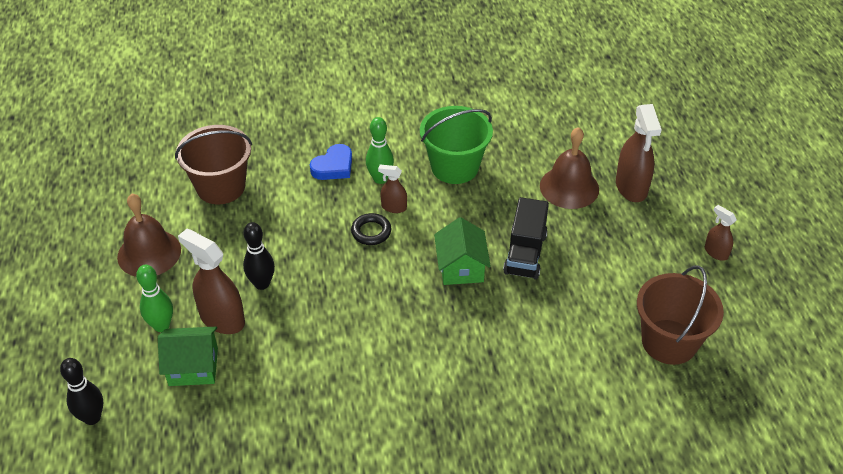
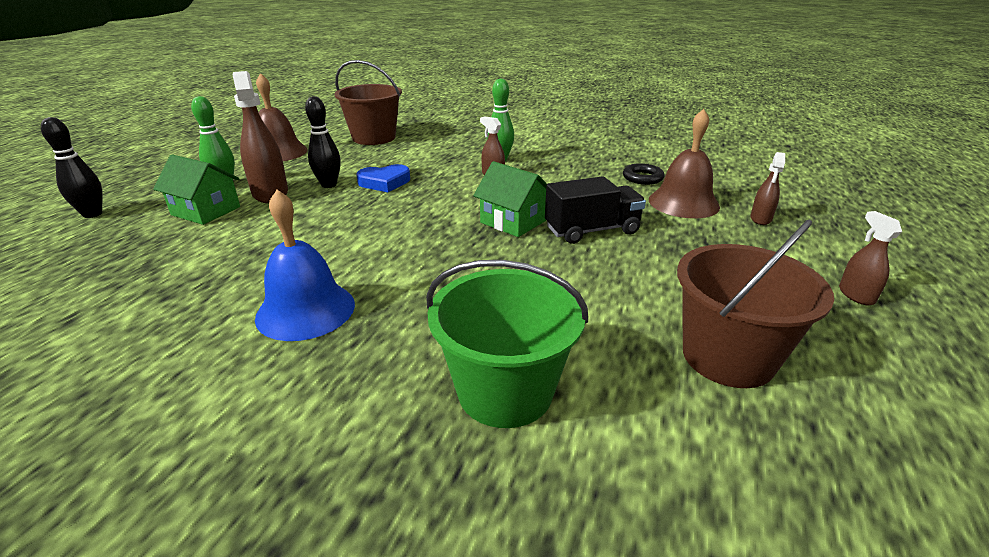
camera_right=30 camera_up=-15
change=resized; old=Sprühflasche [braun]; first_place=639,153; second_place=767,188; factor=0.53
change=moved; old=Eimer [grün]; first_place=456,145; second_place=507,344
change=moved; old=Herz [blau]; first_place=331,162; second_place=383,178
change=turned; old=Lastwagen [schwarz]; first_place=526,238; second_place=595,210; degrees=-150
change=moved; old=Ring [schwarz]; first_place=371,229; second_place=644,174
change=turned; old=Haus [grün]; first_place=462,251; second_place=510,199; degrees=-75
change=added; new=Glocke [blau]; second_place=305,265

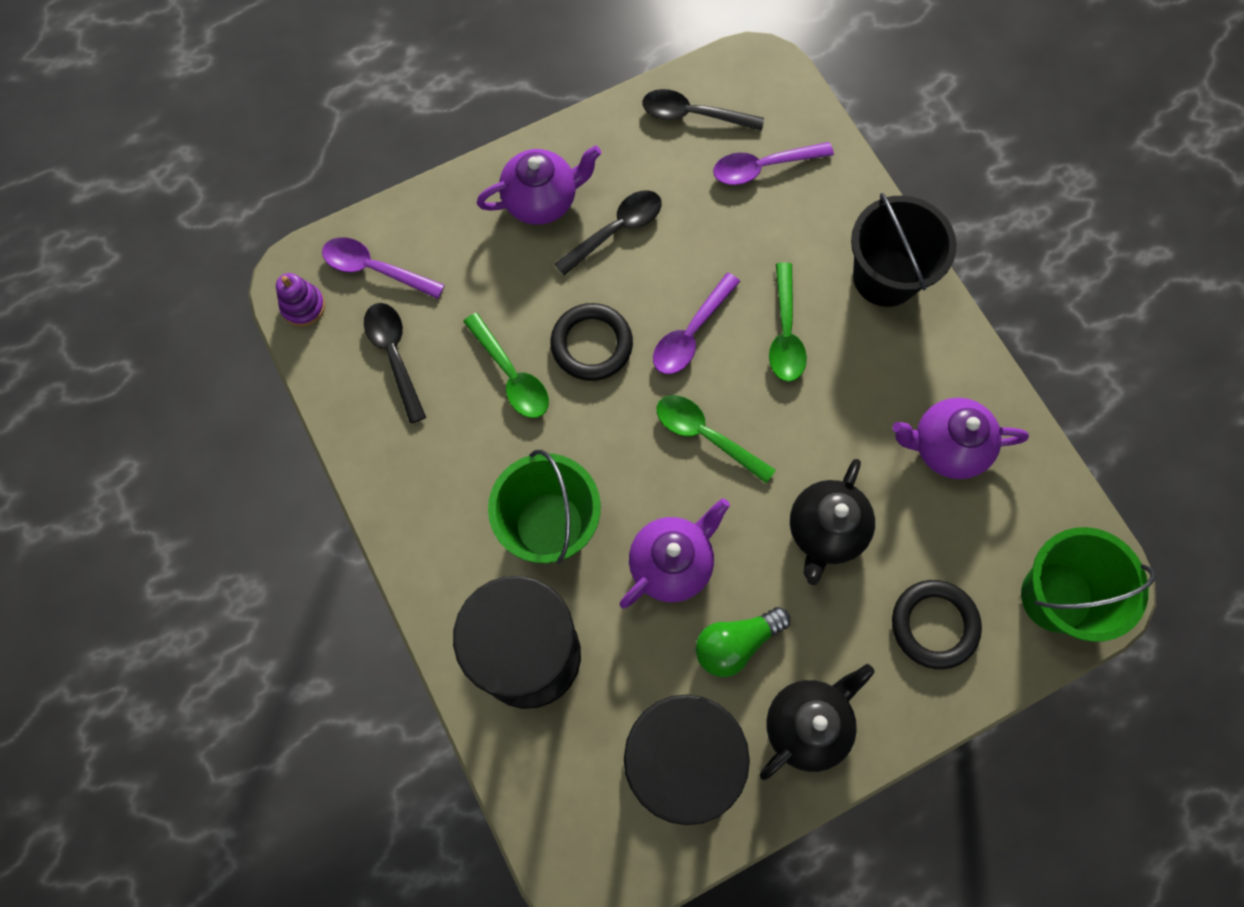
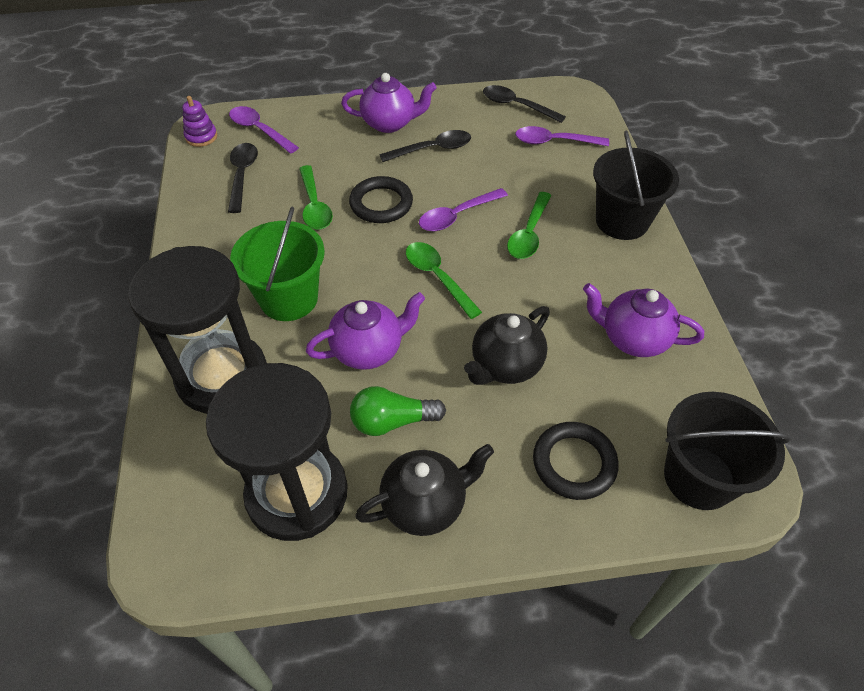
camera_right=20 camera_up=-20
change=recoloured; old=Eimer [grün]; new=Eimer [schwarz]; first_place=1088,584; second_place=727,451

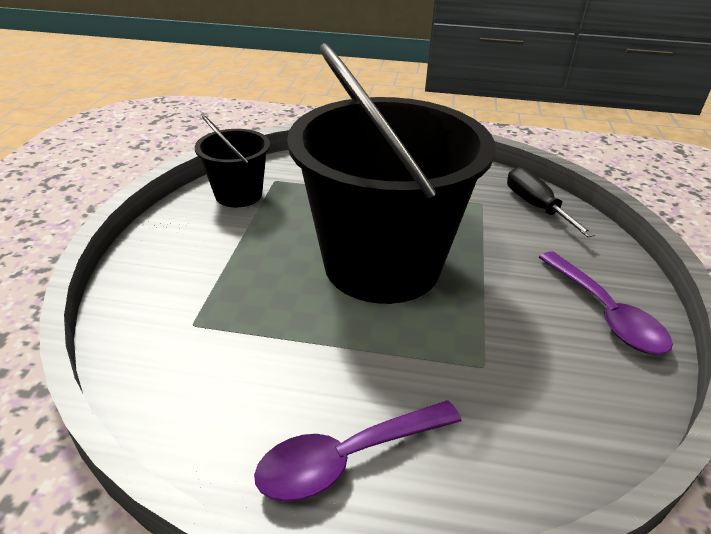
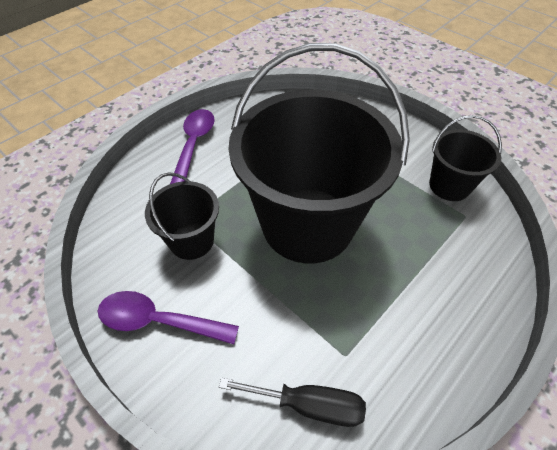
camera_right=125 camera_up=15
change=added; new=Eimer [schwarz]; second_place=182,216

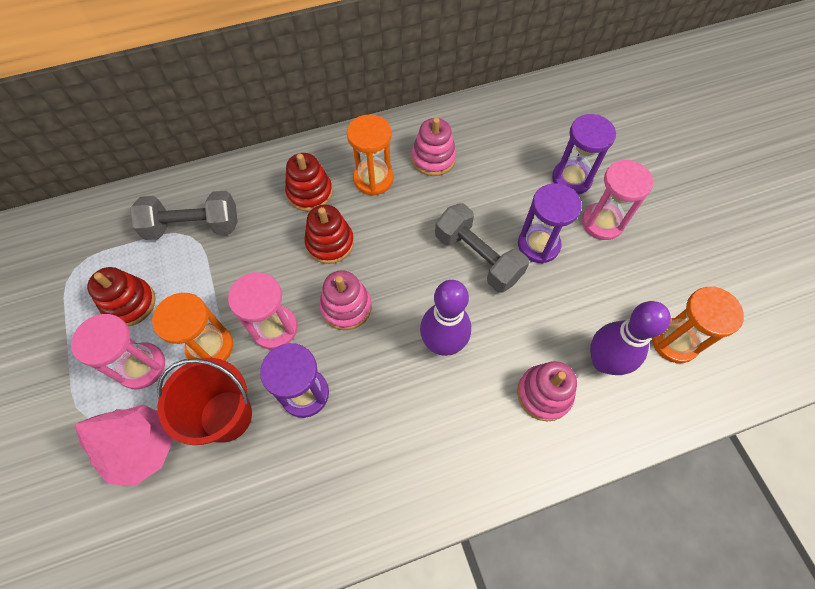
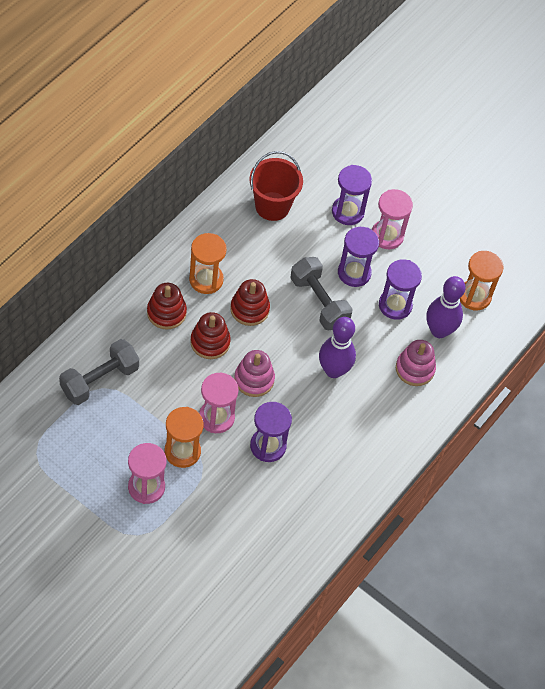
camera_right=-40 camera_up=-5
change=removed; old=Stapelspielzeug [rosa]; first_place=433,147
change=turned; old=Hantel [grau]; first_place=482,248; second_place=321,293; degrees=45
change=moved; old=Stapelspielzeug [rot]; first_place=121,296; second_place=250,302
change=moved; old=Eimer [rot]; first_place=204,401; second_place=276,186
change=removed; old=Baum [rosa]; first_place=124,445
change=added; new=Sanduhr [lila]; second_place=400,289

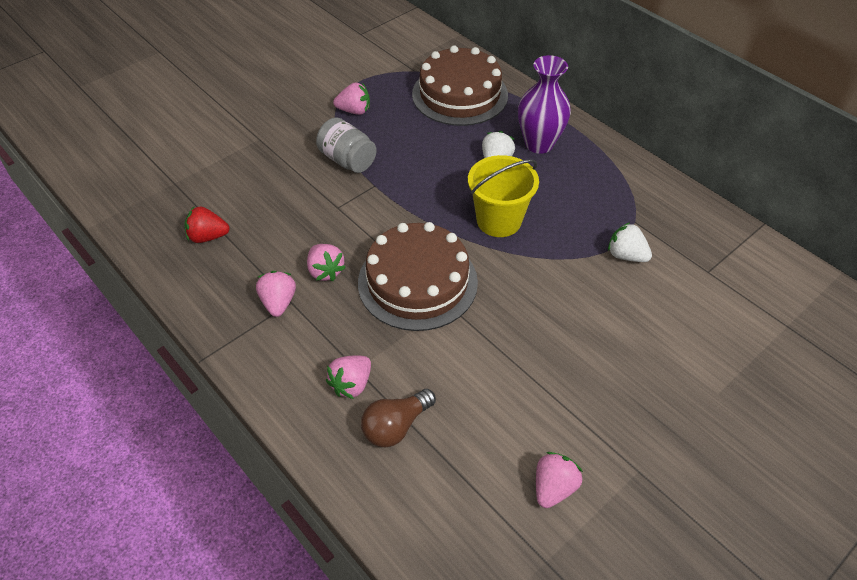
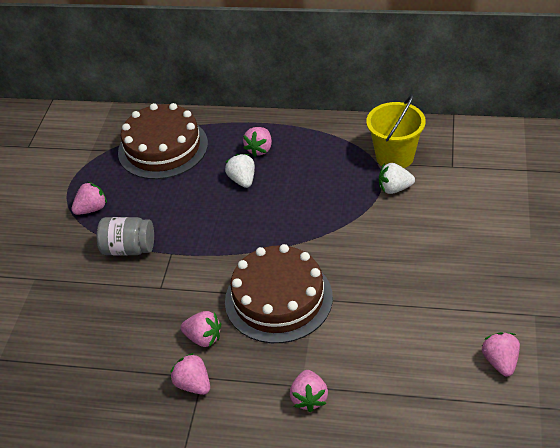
camera_right=-35 camera_up=-5
change=replaced; old=Vase [lila]; new=Erdbeere [rosa]; first_place=544,104; second_place=257,142
change=moved; old=Eimer [gelb]; first_place=503,196; second_place=396,131
change=removed; old=Erdbeere [rot]; first_place=207,225
change=removed; old=Glühbirne [braun]; first_place=398,418

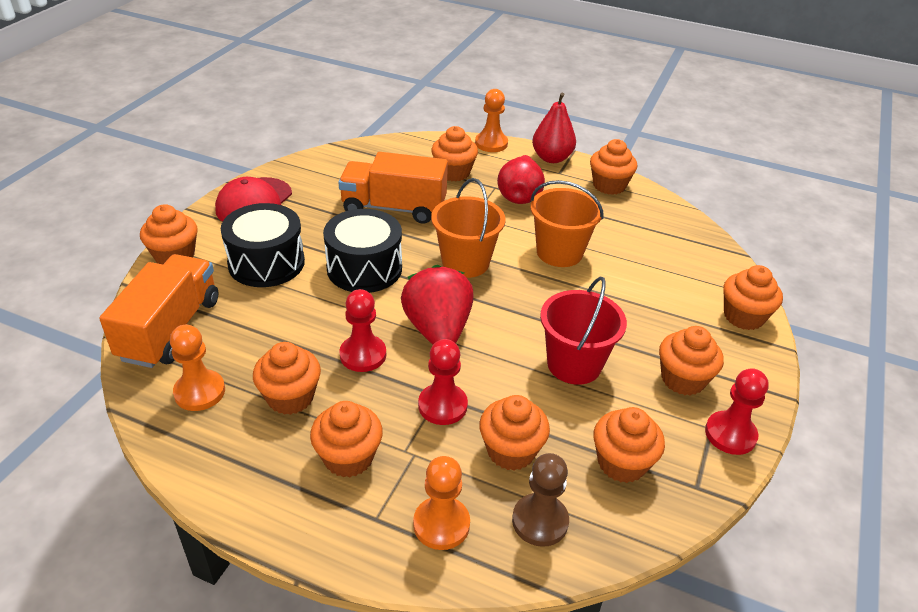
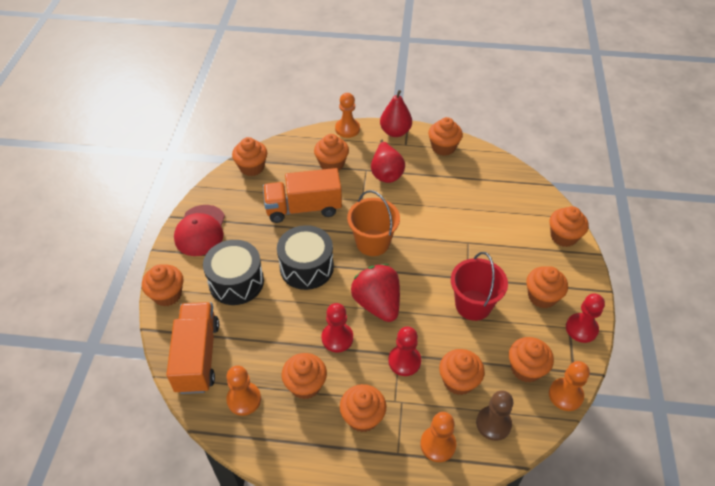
camera_right=-15 camera_up=10
change=removed; old=Eimer [orange]; first_place=567,223
change=added; new=Muffin [orange]; second_place=249,156
change=added; new=Bauer [orange]; second_place=569,386

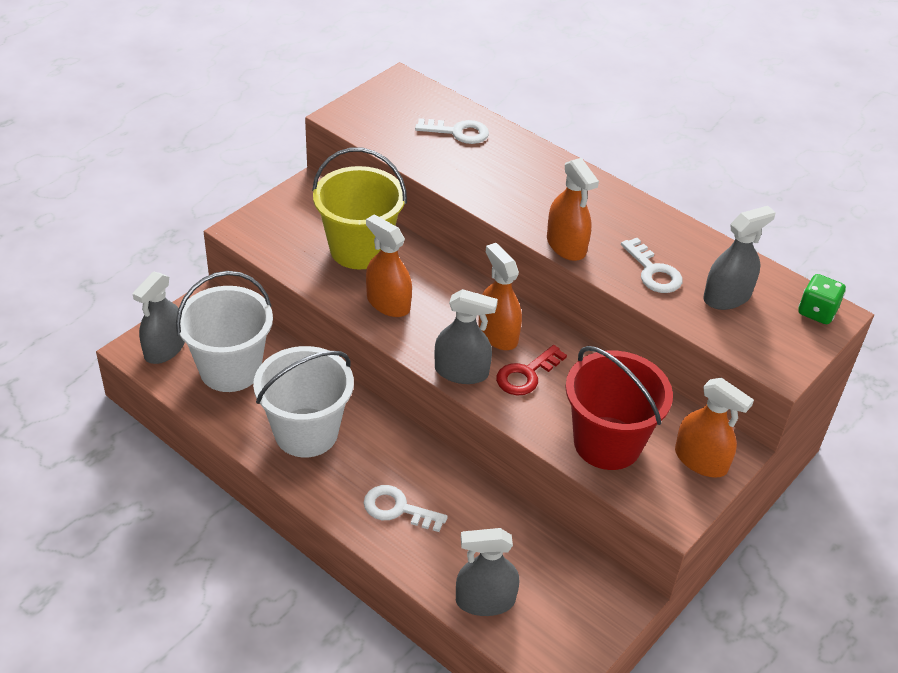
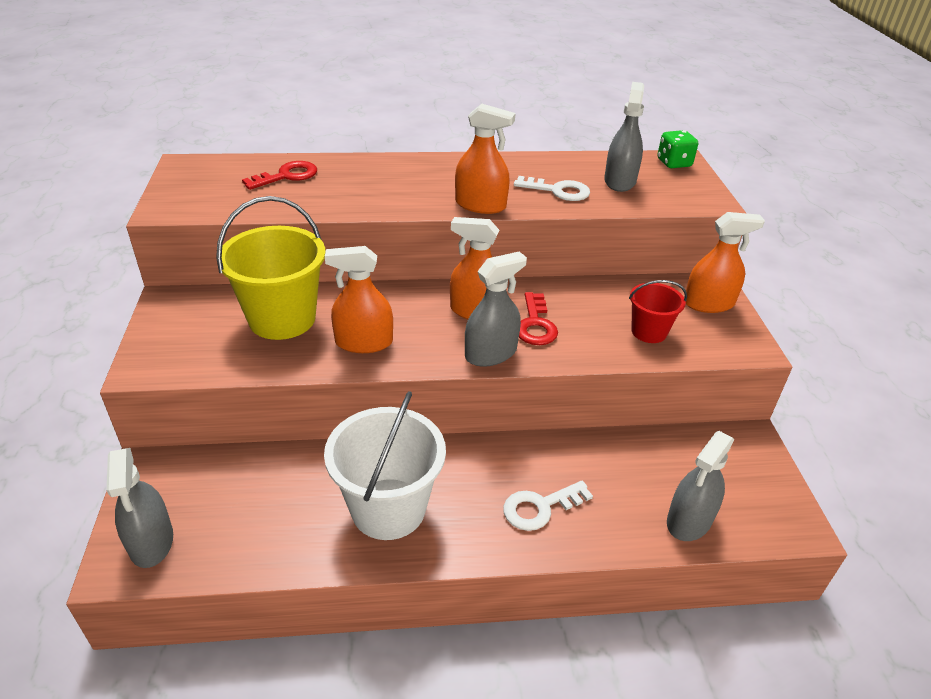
camera_right=-45 camera_up=-5
change=recoloured; old=Schlüssel [weiß]; new=Schlüssel [rot]; first_place=452,131; second_place=279,175
change=removed; old=Eimer [weiß]; first_place=224,331
change=resized; old=Eimer [rot]; first_place=619,408; second_place=658,311; factor=0.54

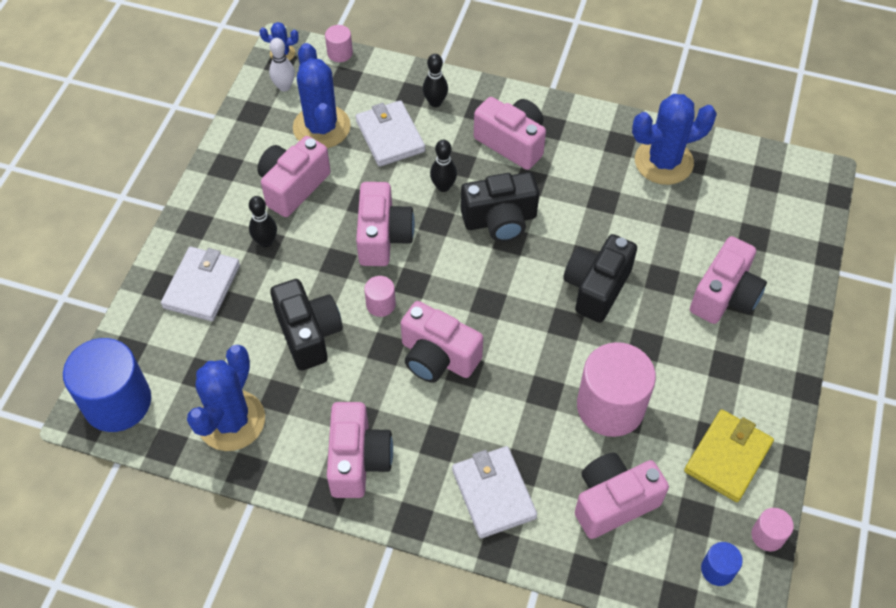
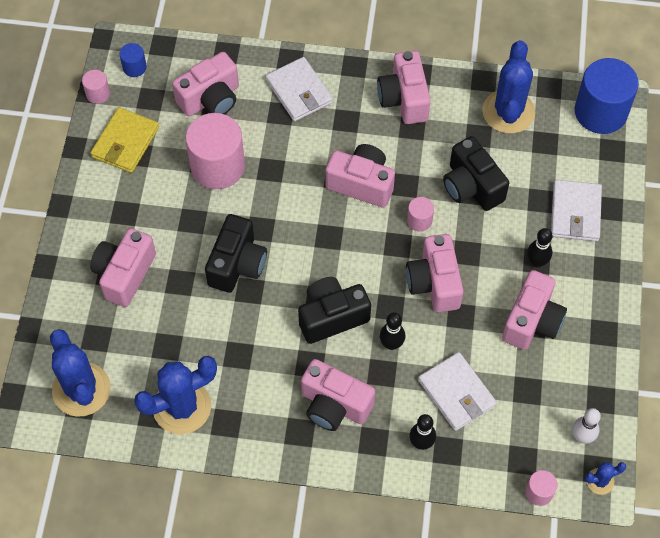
camera_right=170 camera_up=5
change=moved; old=Kaktus [blau]; first_place=322,95; second_place=80,373

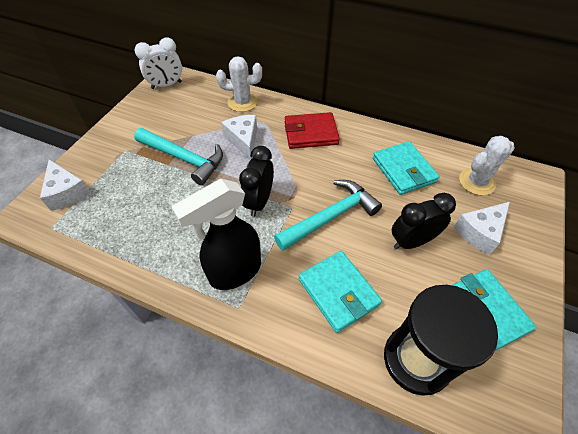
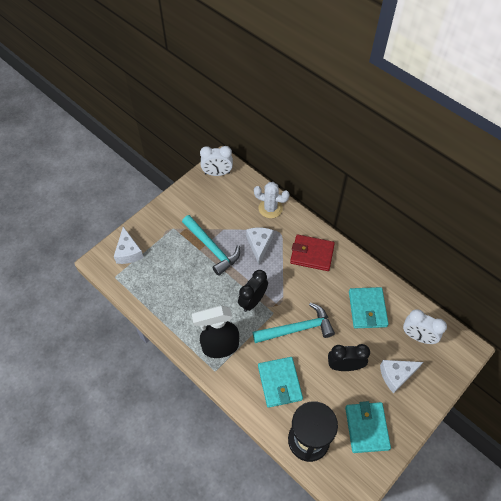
camera_right=20 camera_up=5
change=replaced; old=Kaktus [weiß]; new=Wecker [weiß]; first_place=487,166; second_place=425,326

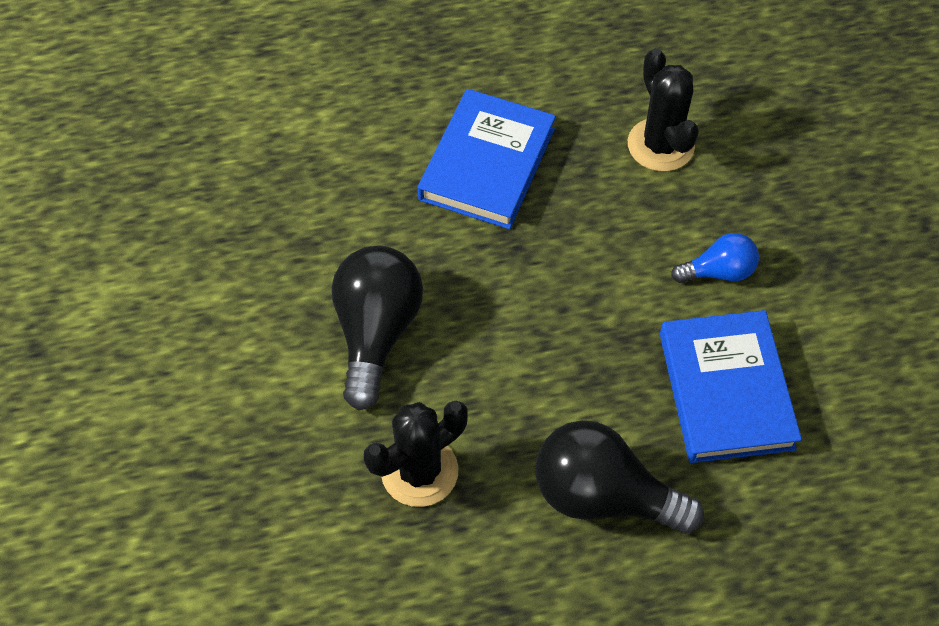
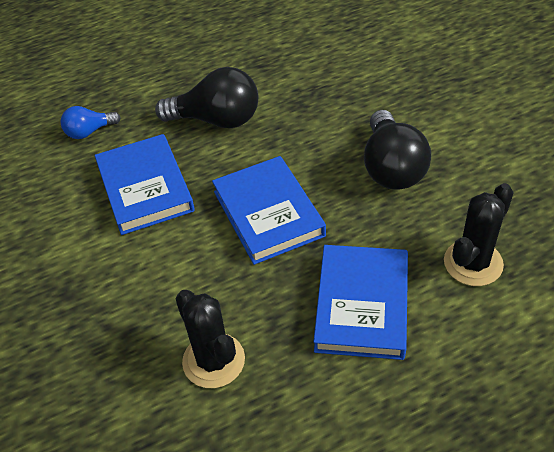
camera_right=170 camera_up=-10
change=moved; old=Glühbirne [blau]; first_place=715,258; second_place=91,122
change=moved; old=Kaktus [schwarz]; first_place=416,454; second_place=479,234
change=added; new=Buch [blau]; second_place=269,210

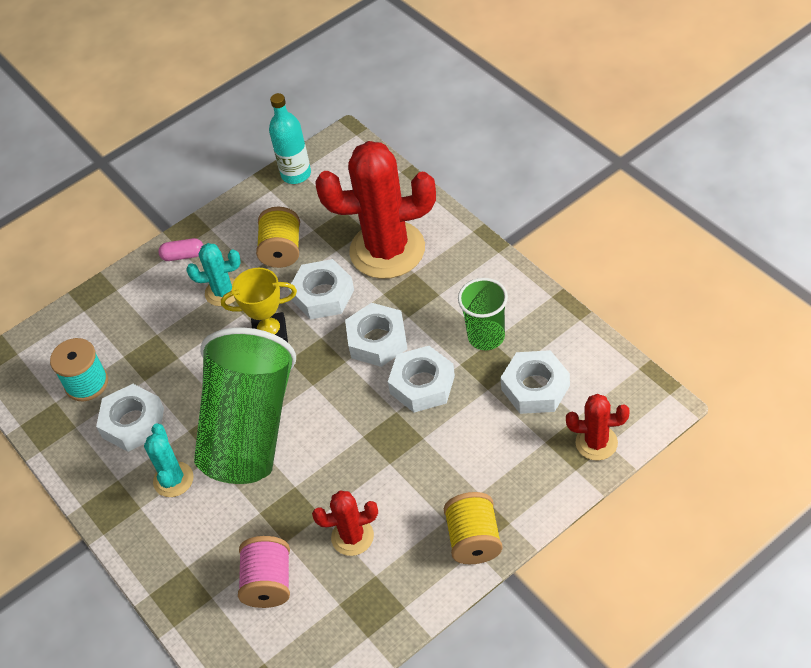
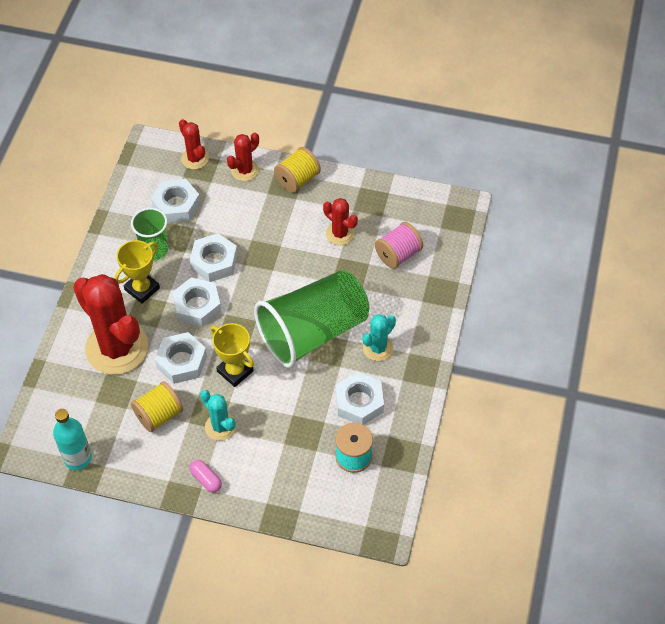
camera_right=-135 camera_up=5
change=added; new=Kaktus [rot]; second_place=243,156
change=added; new=Pokal [gelb]; second_place=137,272

